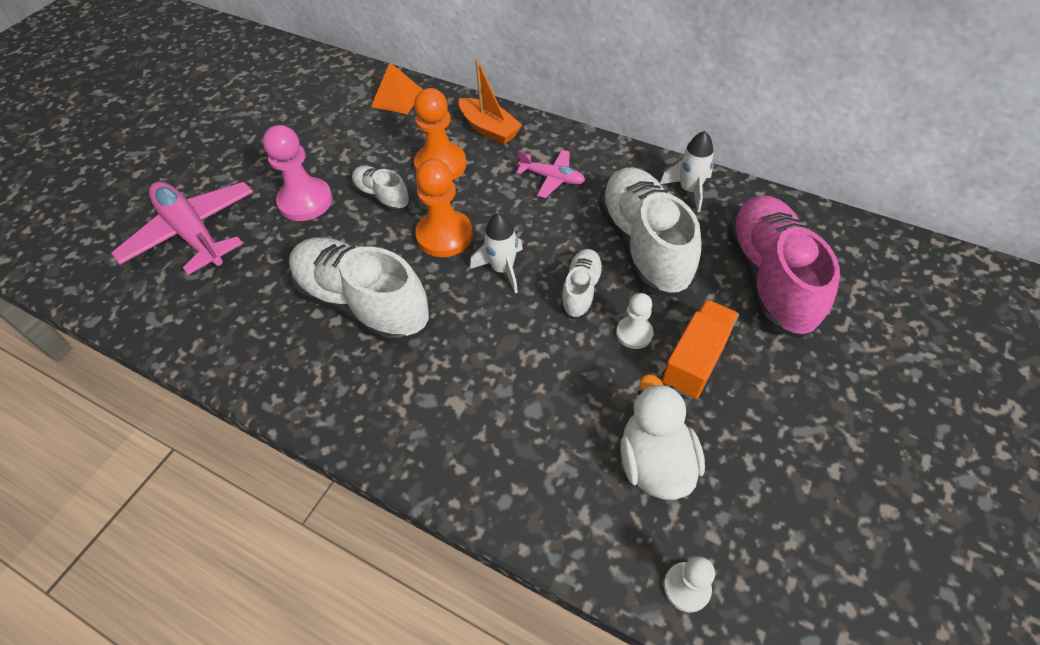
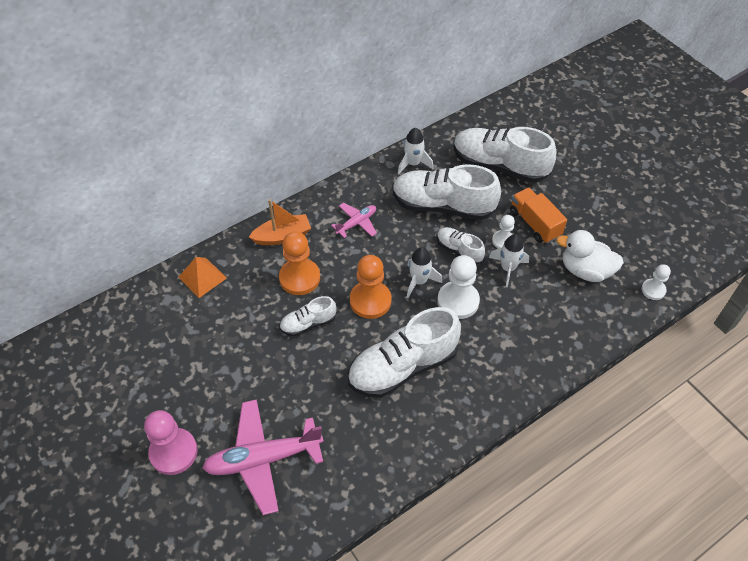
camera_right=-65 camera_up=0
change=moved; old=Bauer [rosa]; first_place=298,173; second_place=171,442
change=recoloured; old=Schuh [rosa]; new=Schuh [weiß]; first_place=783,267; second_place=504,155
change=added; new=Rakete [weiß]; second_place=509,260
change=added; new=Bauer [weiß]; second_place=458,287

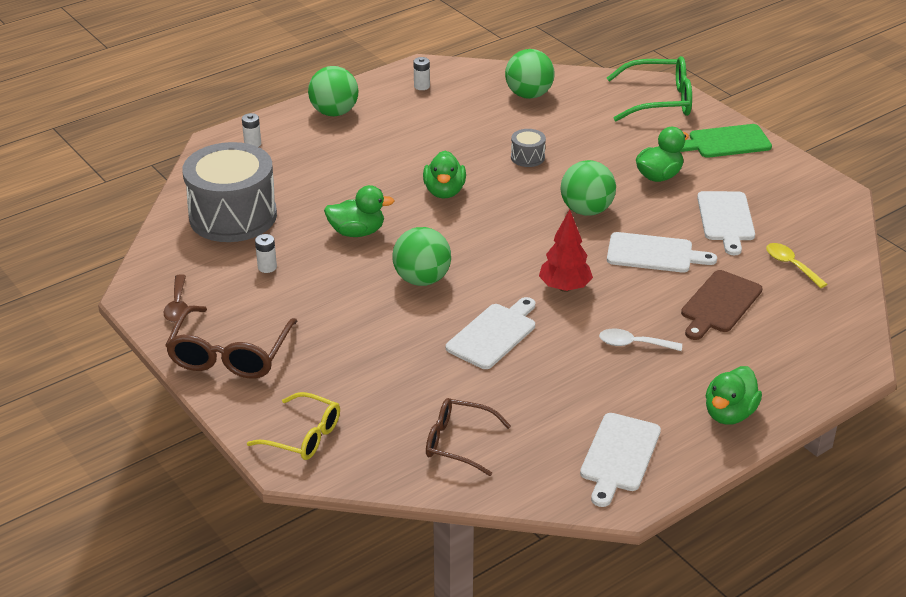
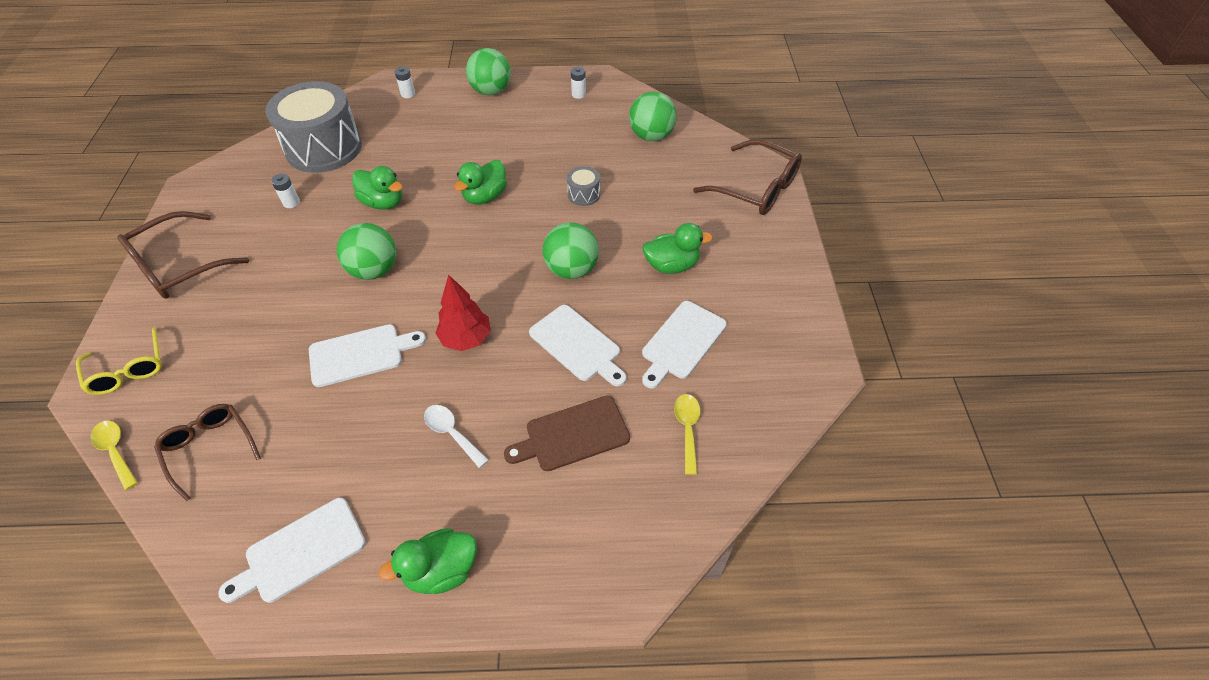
camera_right=35 camera_up=15
change=recoloured; old=Brille [grün]; new=Brille [braun]; first_place=649,88; second_place=747,177
change=removed; old=Schneidebrett [grün]; first_place=726,141
change=removed; old=Löffel [braun]; first_place=176,298
change=added; new=Löffel [gelb]; second_place=114,455

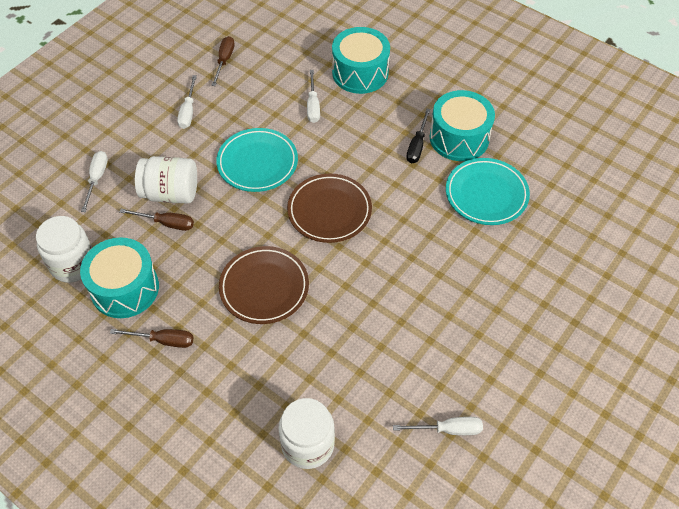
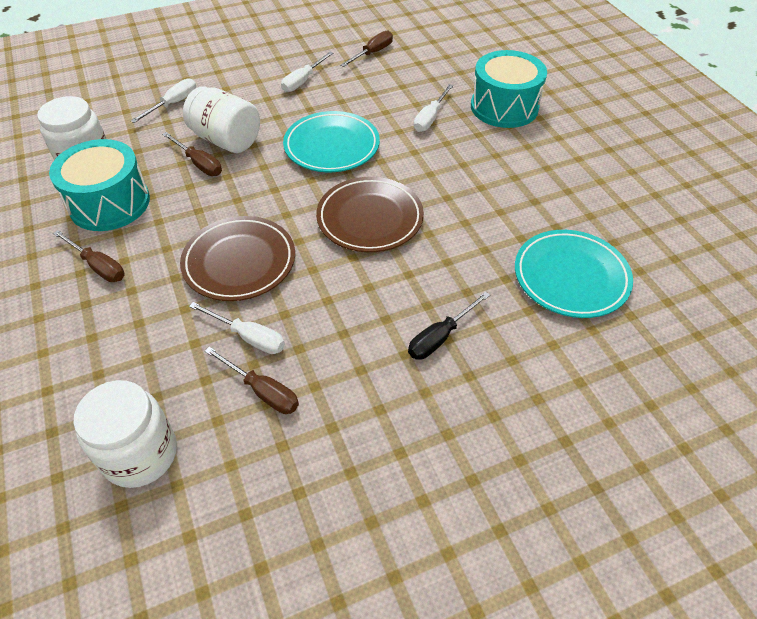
camera_right=30 camera_up=-5
change=removed; old=Trommel [türkis]; first_place=462,125
change=moved; old=Schraubenzieher [schwarz]; first_place=418,136; second_place=449,325
change=moved; old=Schraubenzieher [weiß]; first_place=438,426; second_place=237,328
change=added; new=Schraubenzieher [braun]; second_place=252,380

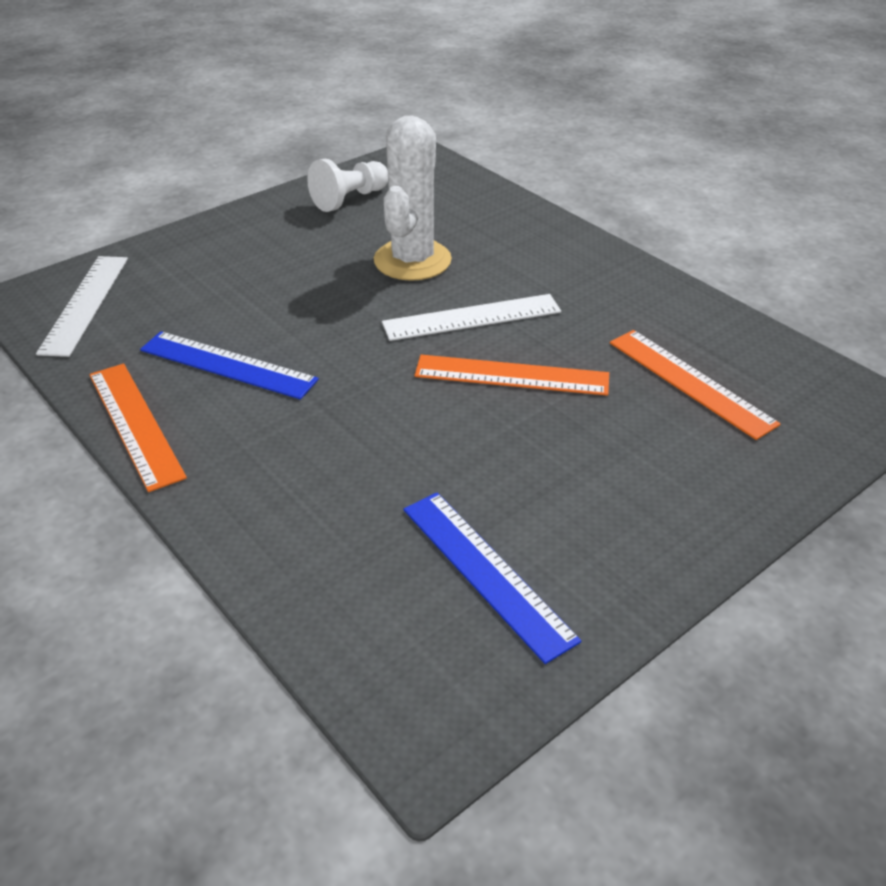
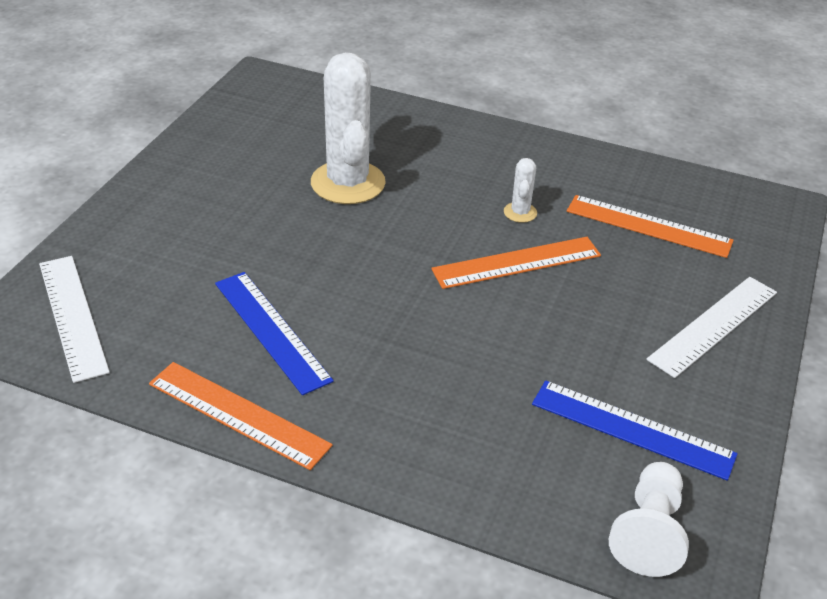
camera_right=-30 camera_up=0
change=moved; old=Bauer [weiß]; first_place=347,185; second_place=649,519
change=moved; old=Lineal [weiß]; first_place=471,317; second_place=711,327
change=turned; old=Lineal [blau]; first_place=229,365; second_place=274,333; degrees=60
change=added; new=Kaktus [weiß]; second_place=520,190

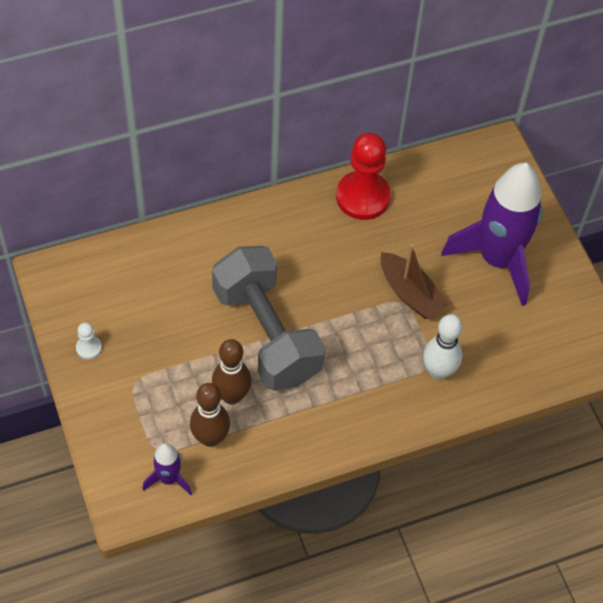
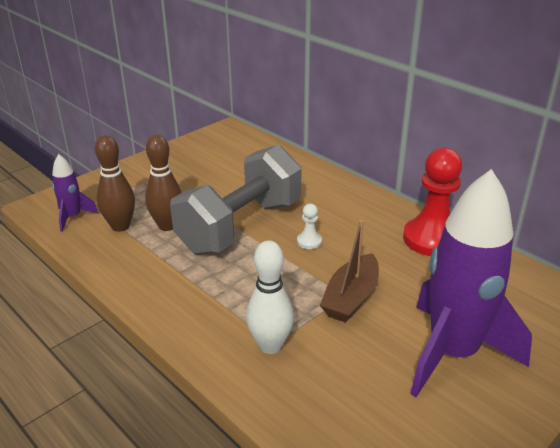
camera_right=70 camera_up=-25
change=moved; old=Bauer [weiß]; first_place=89,341; second_place=309,226

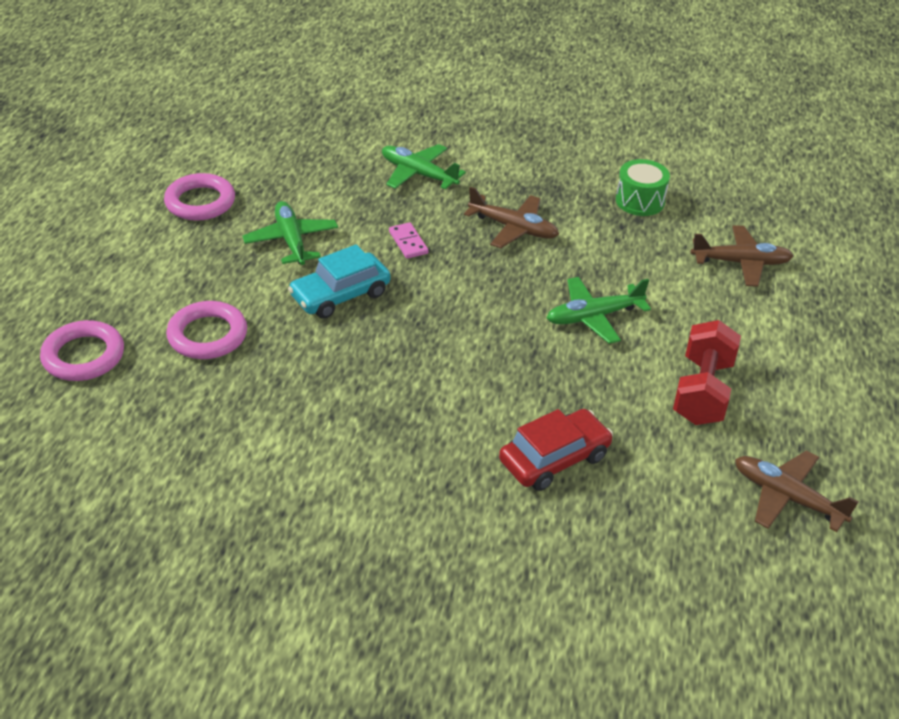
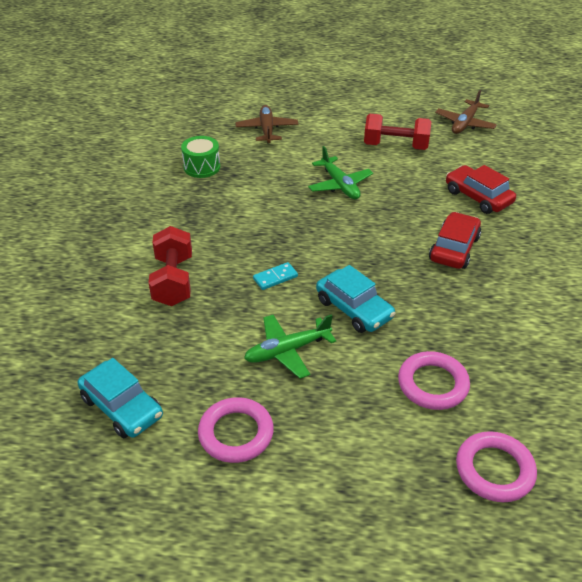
camera_right=-95 camera_up=0
change=replaced; old=Flugzeug [grün]; new=Hantel [rot]; first_place=424,166; second_place=170,266
change=removed; old=Flugzeug [braun]; first_place=511,217
change=recoloured; old=Dominostein [rosa]; new=Dominostein [türkis]; first_place=408,240; second_place=275,276
change=added; new=Auto [rot]; second_place=455,240
change=added; new=Auto [türkis]; second_place=120,398

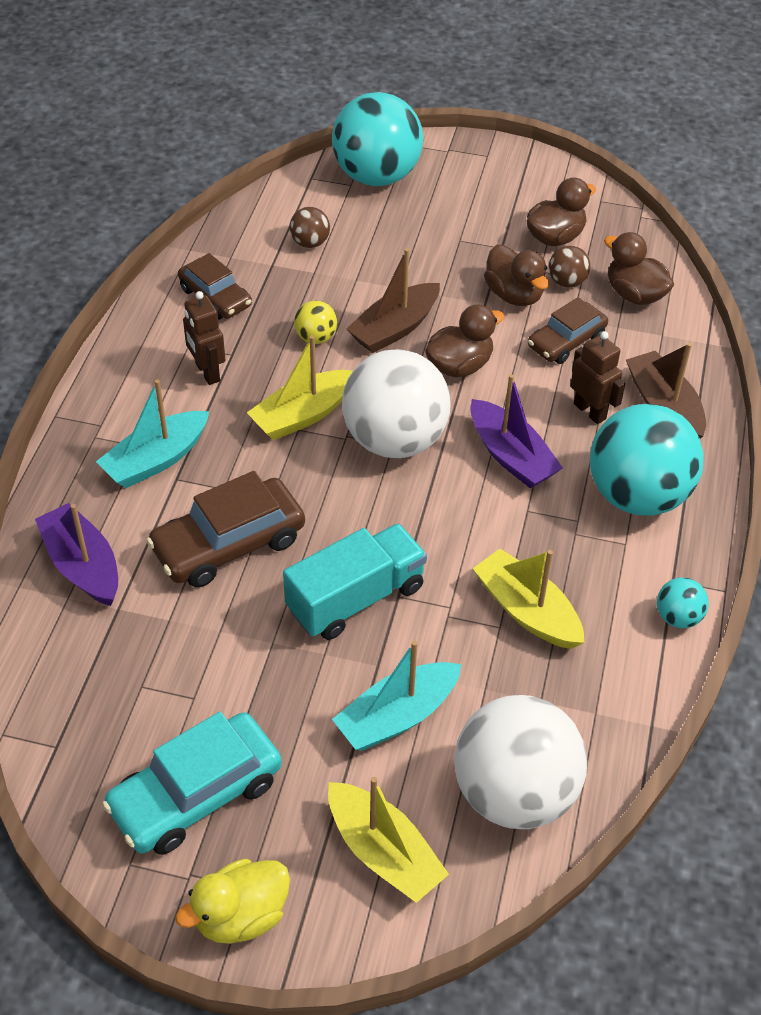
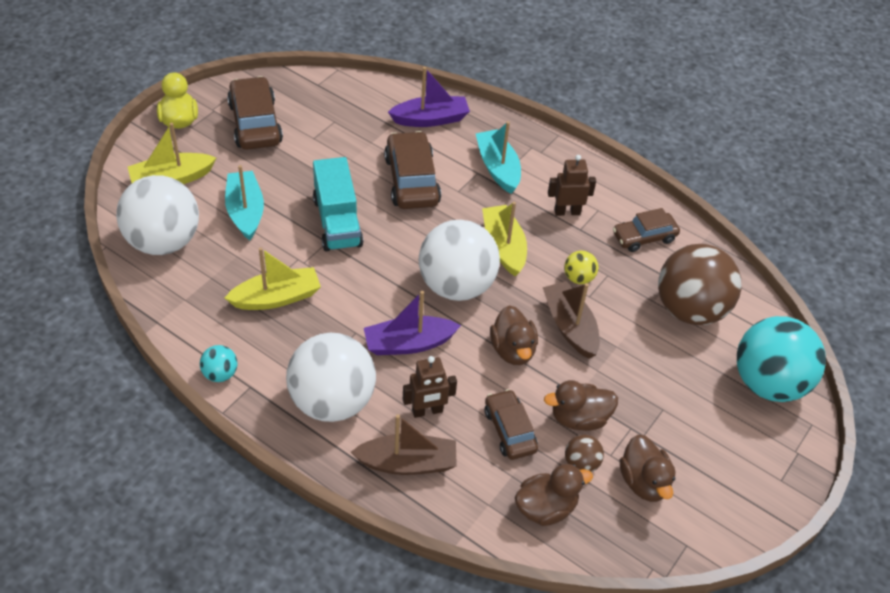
camera_right=110 camera_up=0
change=resized; old=Ball [braun]; first_place=309,227; second_place=699,284; factor=2.32
change=recoloured; old=Ball [türkis]; new=Ball [weiß]; first_place=646,460; second_place=331,377
change=recoloured; old=Auto [türkis]; new=Auto [braun]; first_place=192,783; second_place=255,113

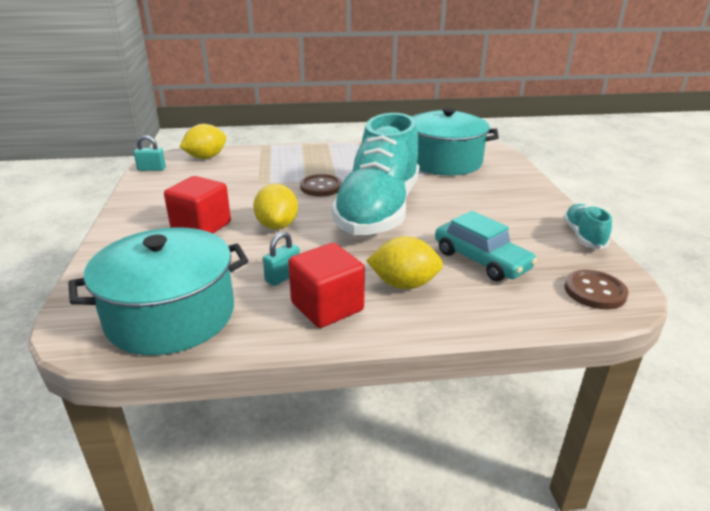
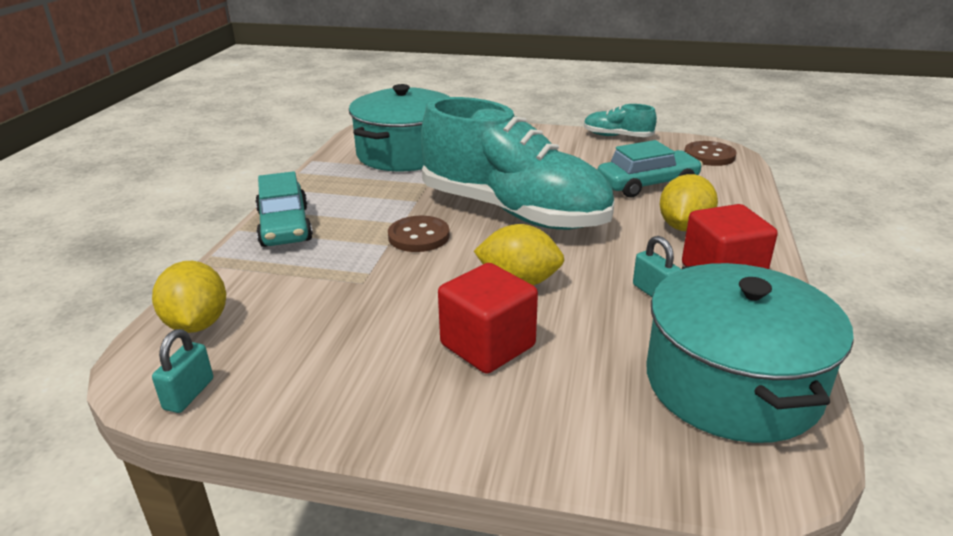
camera_right=-70 camera_up=0
change=added; new=Auto [türkis]; second_place=284,209

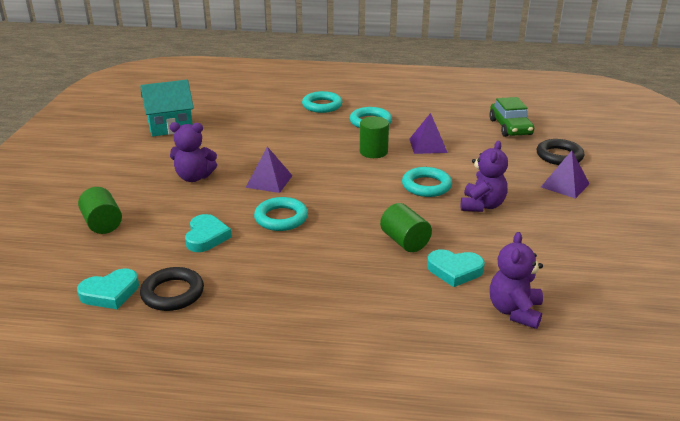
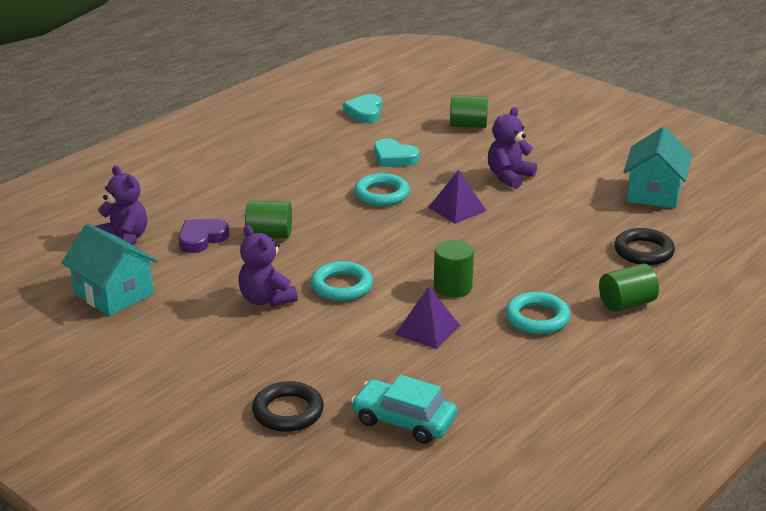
camera_right=125 camera_up=0
change=replaced; old=Ring [türkis]; new=Vollzylinder [grün]; first_place=322,102; second_place=629,287
change=recoloured; old=Auto [grün]; new=Auto [türkis]; first_place=511,117; second_place=404,409
change=removed; old=Pyramide [lila]; first_place=565,175
change=recoloured; old=Herz [türkis]; new=Herz [lila]; first_place=456,268; second_place=204,236
change=moved; old=Ring [schwarz]; first_place=172,289; second_place=644,246
change=added; new=Haus [türkis]; second_place=109,269

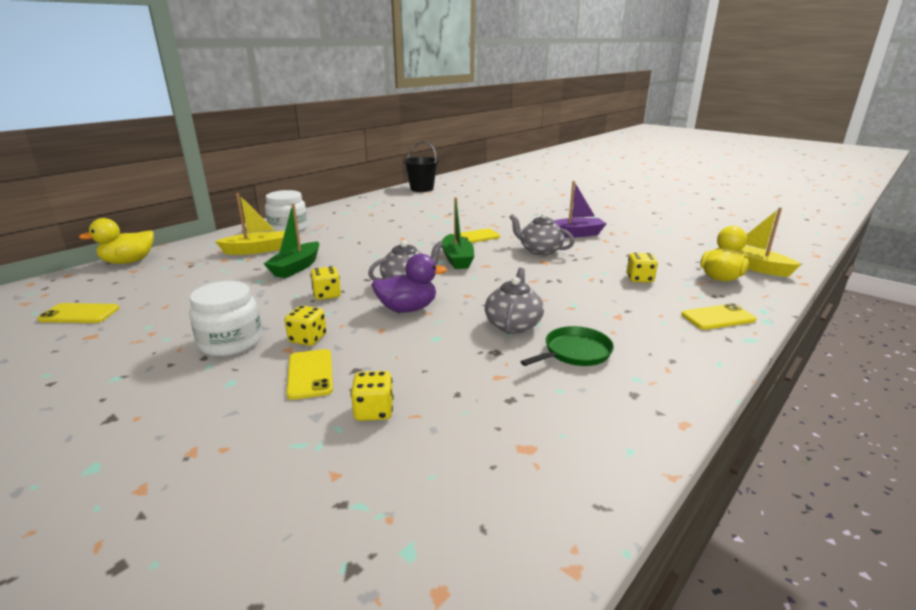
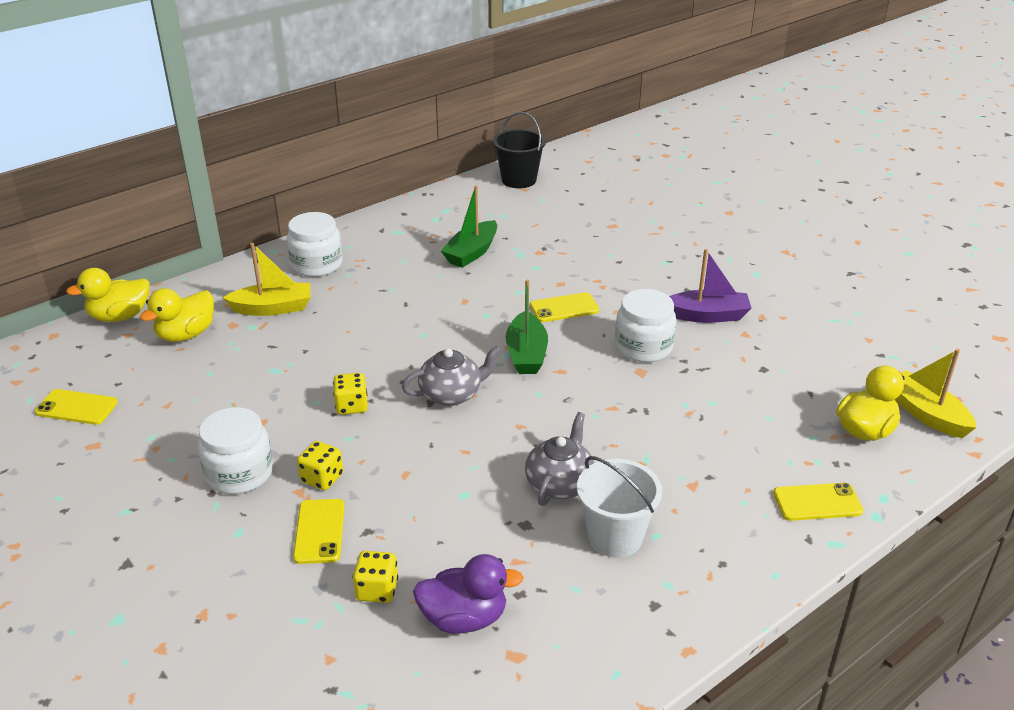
camera_right=10 camera_up=10
change=moved; old=Boot [grün]; first_place=291,241; second_place=469,227
change=replaced; old=Teekanne [grau]; new=Einmachglas [weiß]; first_place=542,234; second_place=645,325
change=removed; old=Spielwürfel [gelb]; first_place=642,268
change=moved; old=Ente [lila]; first_place=409,283; second_place=468,594
change=replaced; old=Pfanne [grün]; new=Eimer [weiß]; first_place=567,346; second_place=619,507
change=added; new=Ente [gelb]; second_place=177,315

